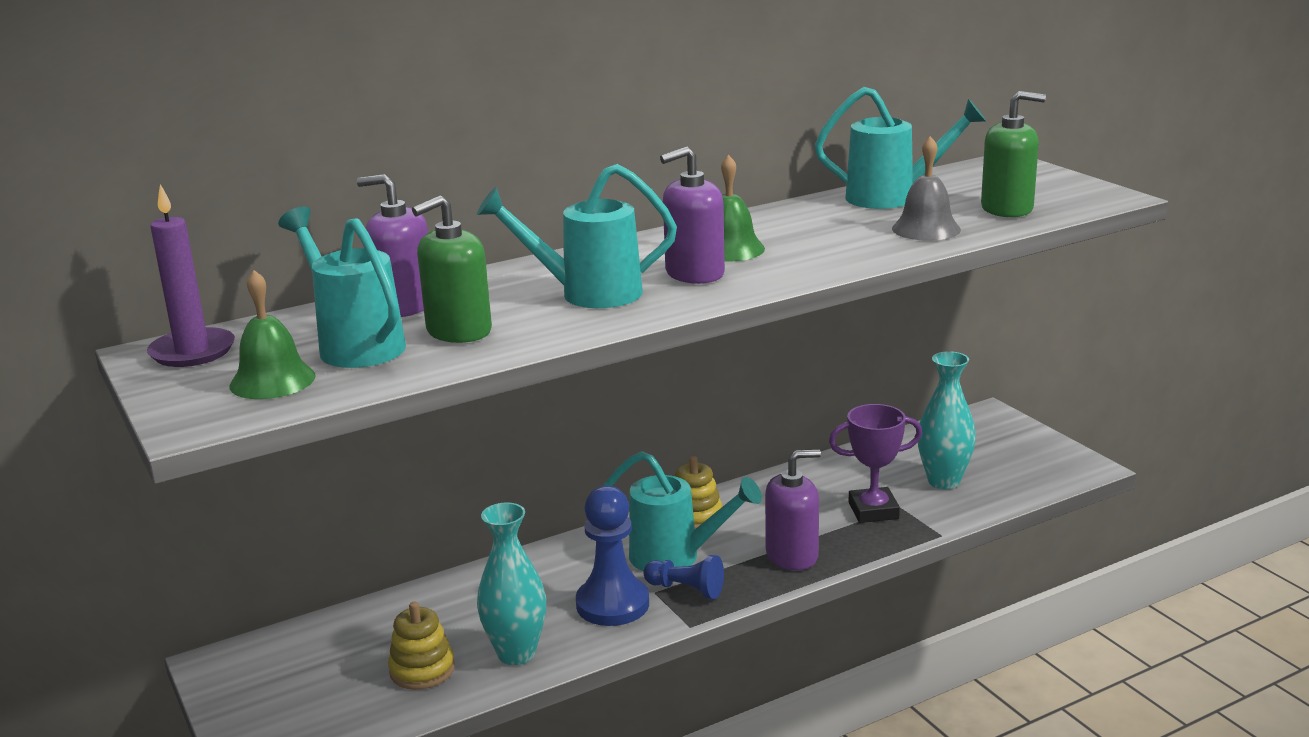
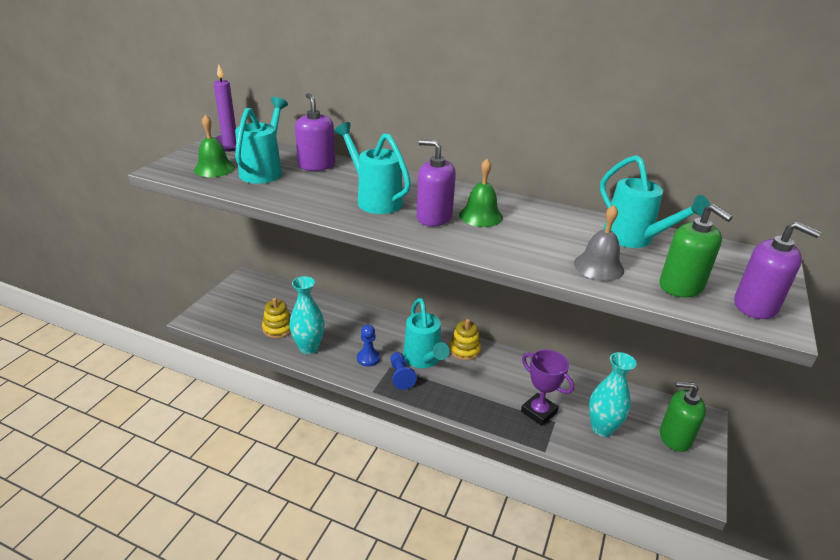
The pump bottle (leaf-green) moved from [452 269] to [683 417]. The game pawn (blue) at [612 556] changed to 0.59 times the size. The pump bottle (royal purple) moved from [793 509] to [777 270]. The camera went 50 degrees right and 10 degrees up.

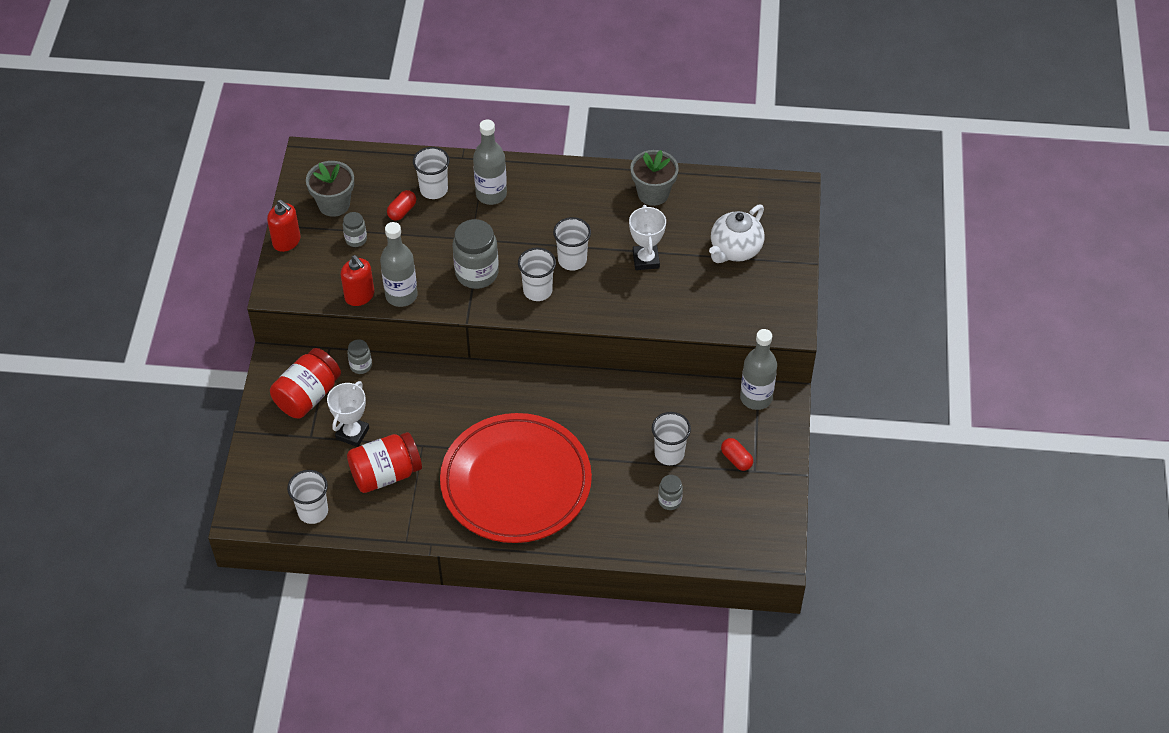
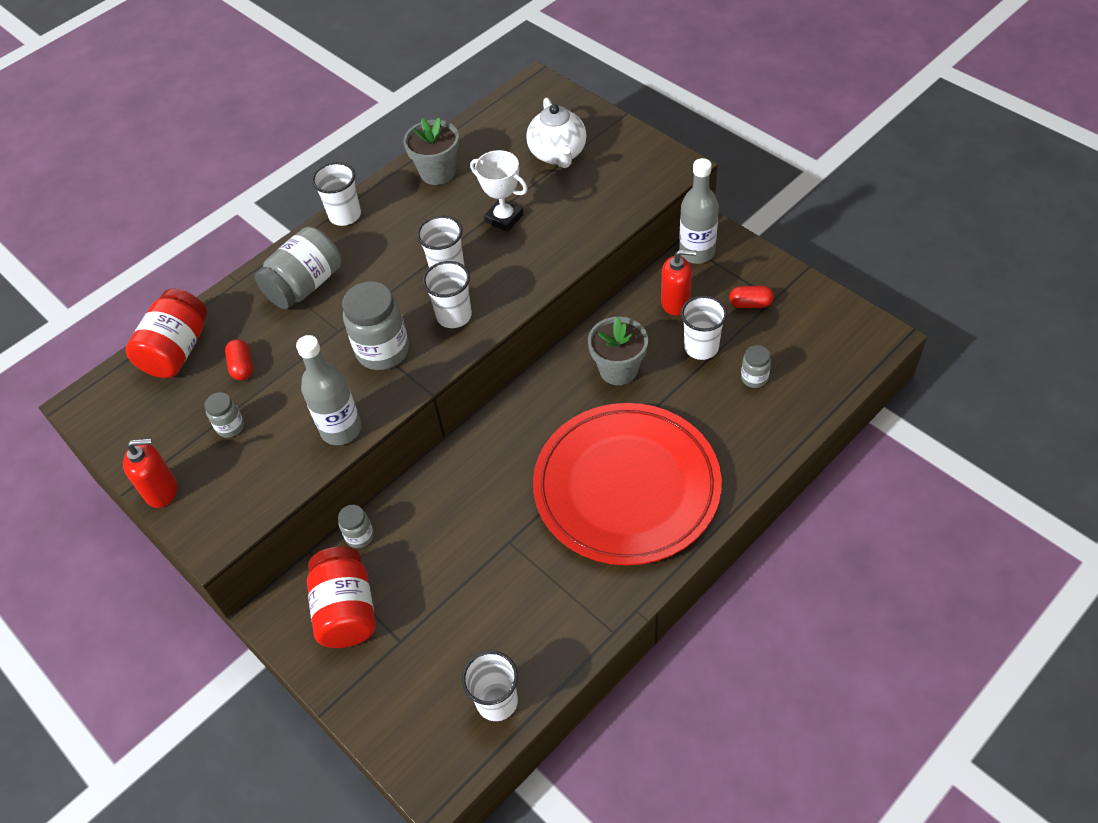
The plant pot (ash-grey) moved from [330 189] to [618 351]. The prize cup (white) at [348 414] disappeared. The pump bottle (red) moved from [357 280] to [678 283]. The jar (red) moved from [384 462] to [166 333]. The cup (white) moved from [431 173] to [336 194]. The bottle (ash-grey) at [490 162] was replaced by the jar (ash-grey) at [297 268]. The camera went 45 degrees left and 0 degrees up.

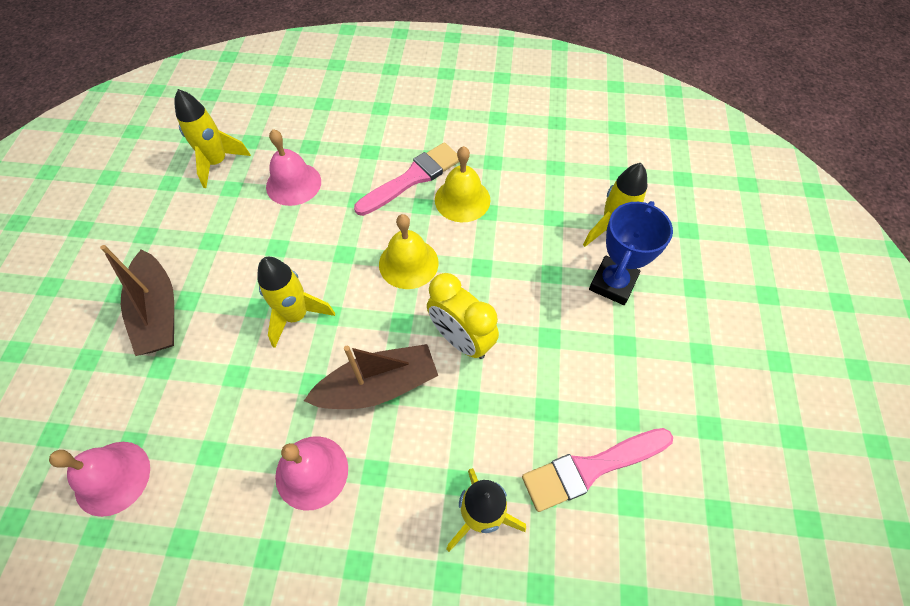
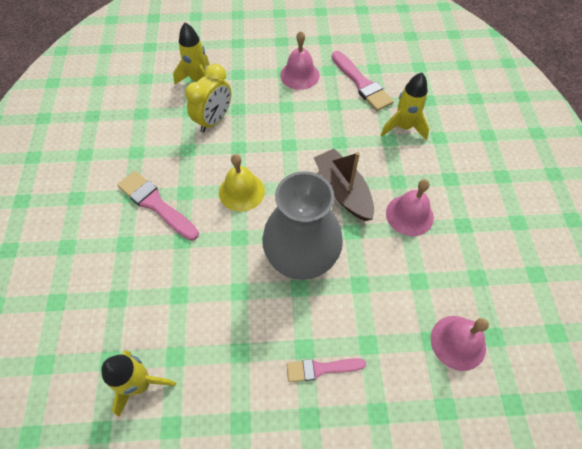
The sailboat (dark brown) at [137 300] was replaced by the paint brush (pink) at [326 370]. The rocket (golden) at [296 302] was replaced by the vase (ash-grey) at [302 225]. The hand bell (pink) moved from [293 167] to [300 60]. The alarm clock (golden) moved from [463 316] to [208 98]. The hand bell (golden) at [463 184] disappeared. The prize cup (blue) at [631 253] disappeared. The camera went 100 degrees left and 0 degrees up.

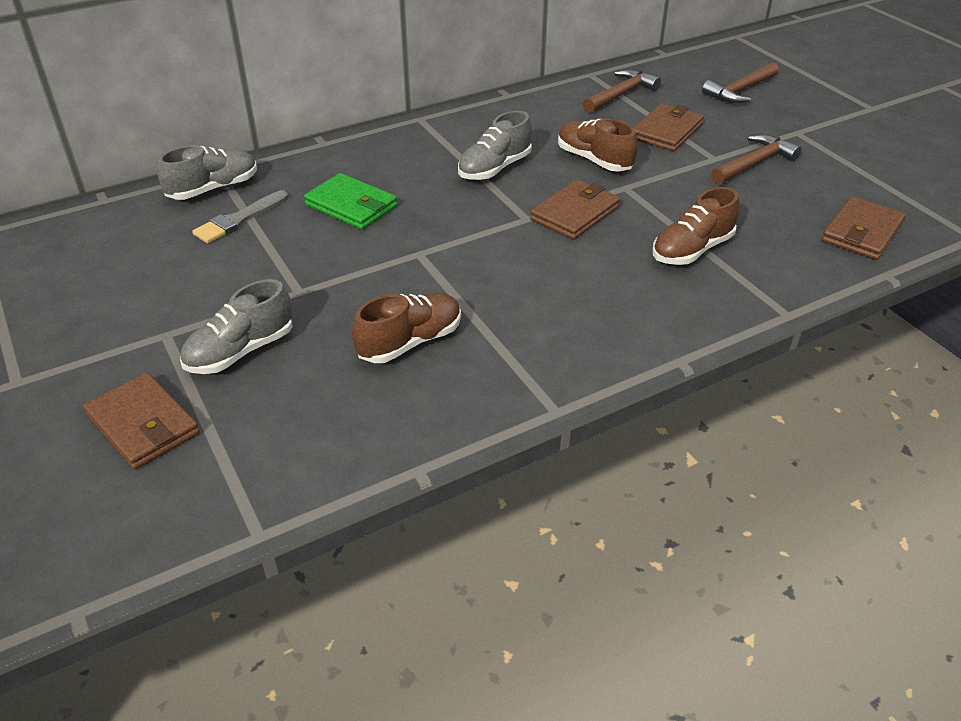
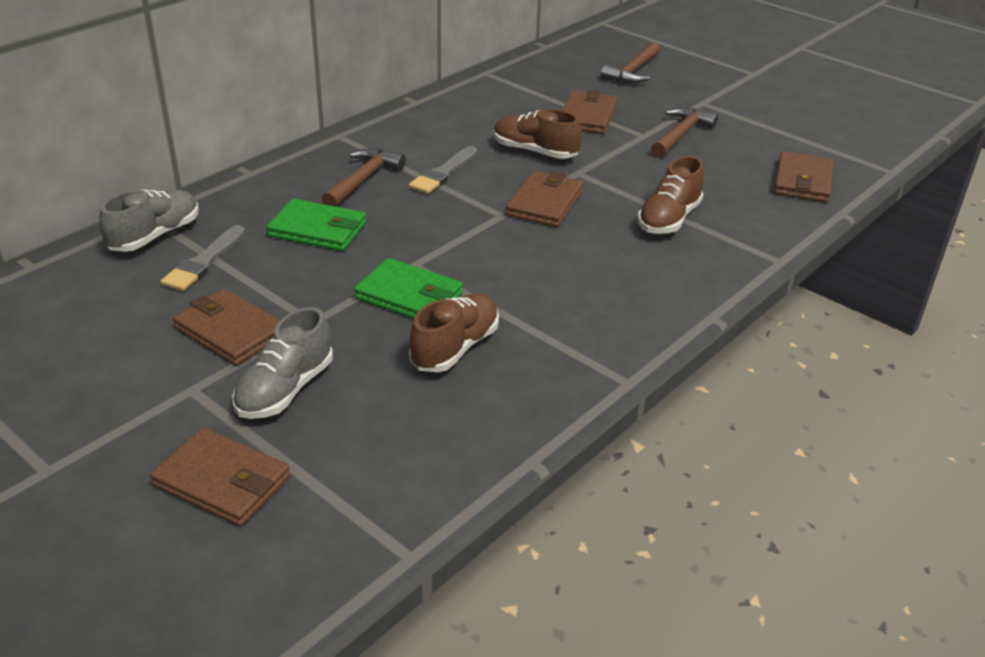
The shoe (ash-grey) at [495 145] was replaced by the paint brush (ash-grey) at [443 170]. The claw hammer (dark brown) moved from [622 91] to [364 177]. The wallet (dark brown) at [227 327] appeared. The wallet (leaf-green) at [408 288] appeared. The camera went 20 degrees left and 5 degrees down.

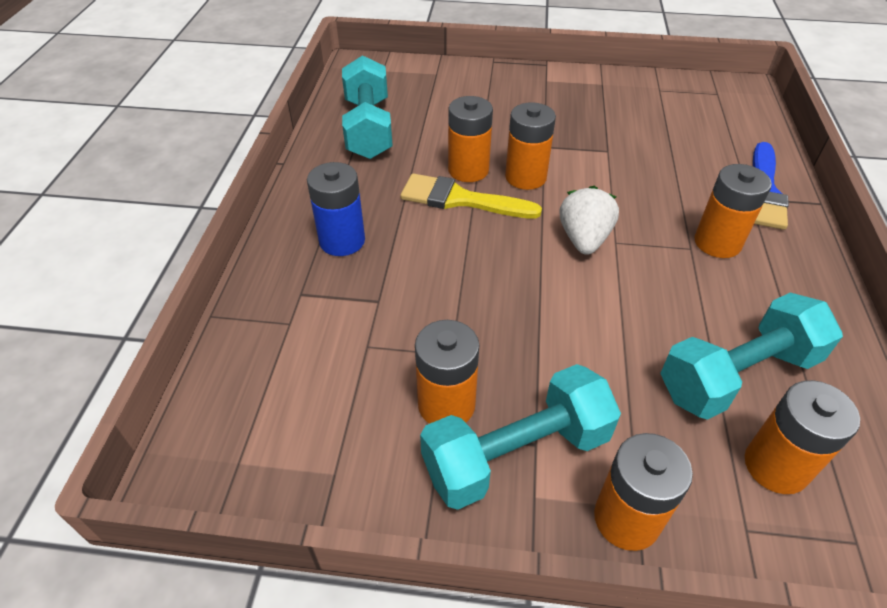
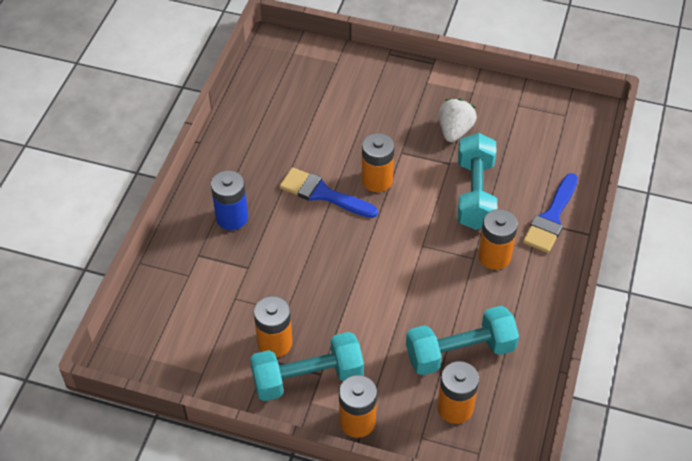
The hand weight (aqua) moved from [367 107] to [477 181]. The paint brush (golden) at [471 196] became the paint brush (blue) at [329 192]. The AA battery (bright orange) at [470 139] disappeared. The toy strawberry (white) moved from [589 220] to [458 120]. The camera went 10 degrees right and 5 degrees up.

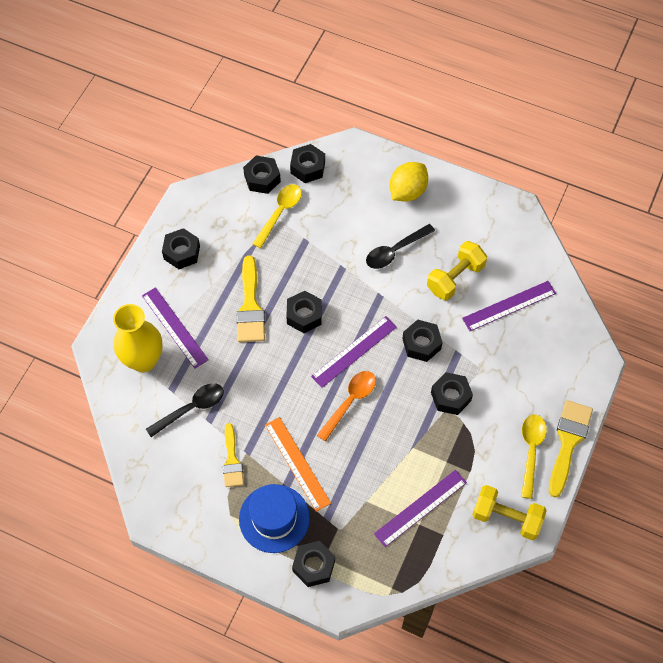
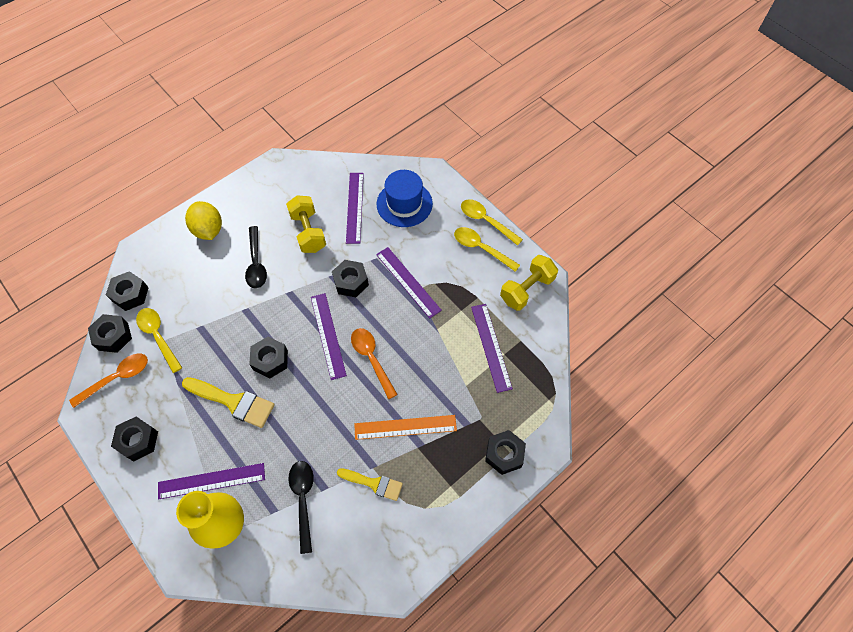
The hat (blue) moved from [274 518] to [405 198]. The hex nut (black) at [452 393] was replaced by the straightedge (royal purple) at [409 283]. The paint brush (golden) at [571 449] was replaced by the tablespoon (golden) at [492 222]. The tablespoon (bright orange) at [108 381] appeared. The camera went 65 degrees left and 0 degrees up.

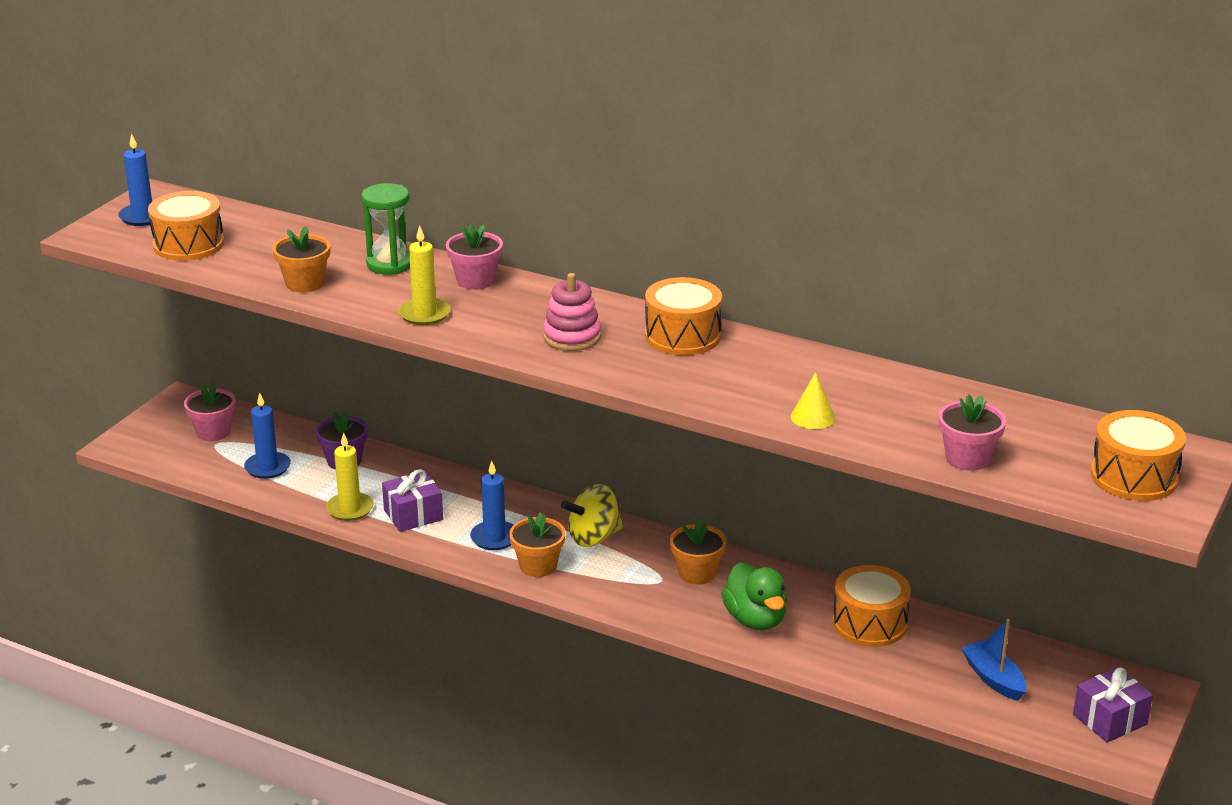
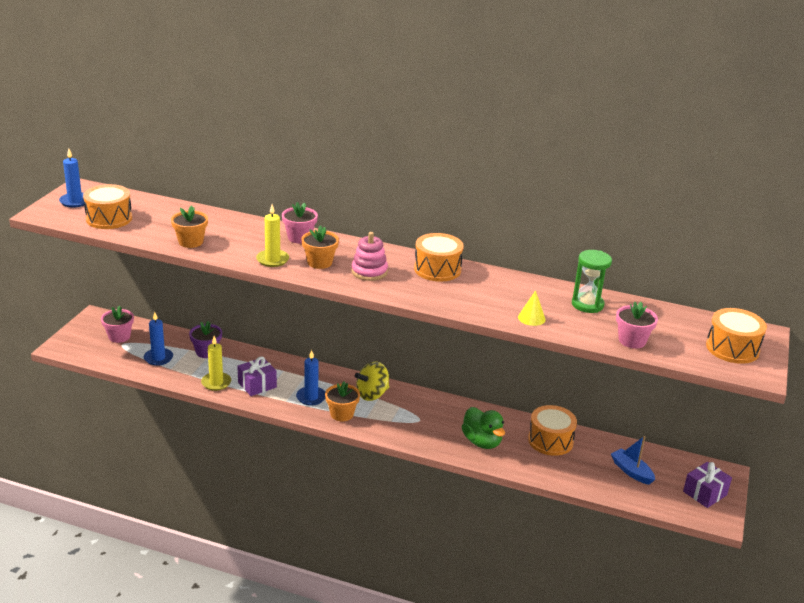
The sand timer (leaf-green) moved from [385 229] to [592 281]. The plant pot (bright orange) moved from [698 552] to [320 247]. The camera went 10 degrees left and 0 degrees up.

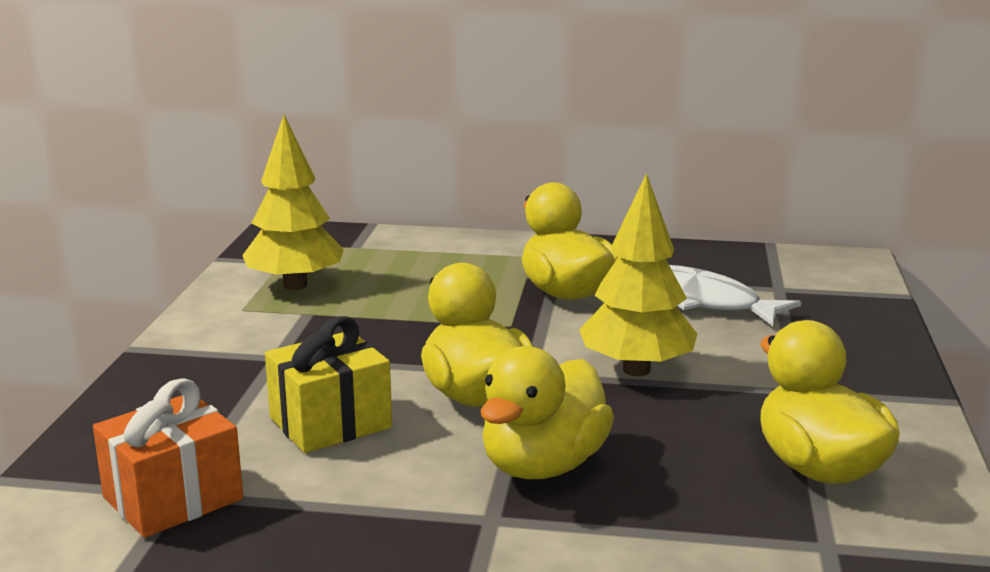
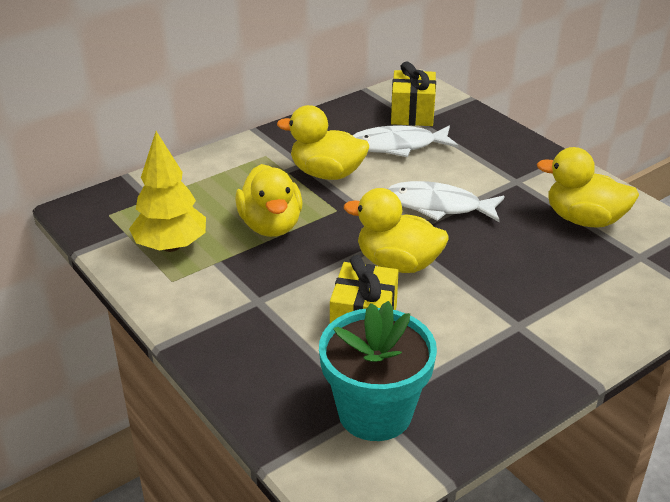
The wrapped gift (bright orange) at [168 458] was replaced by the plant pot (aqua) at [378 371]. The duck (golden) moved from [547 412] to [269 200]. The tree (golden) at [638 274] was replaced by the fish (white) at [446 201]. The wrapped gift (golden) at [413 93] appeared. The camera went 45 degrees left and 15 degrees up.

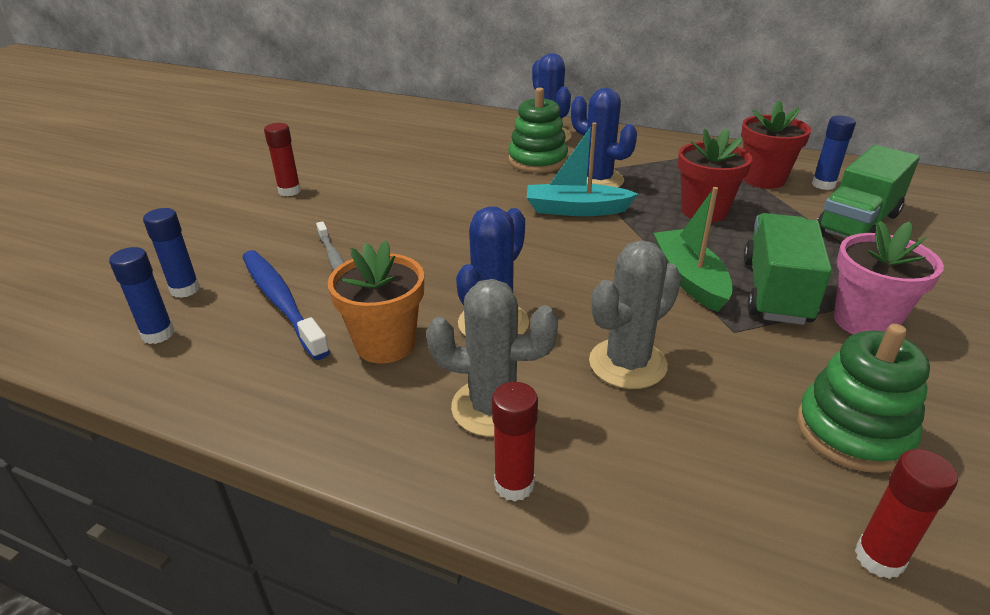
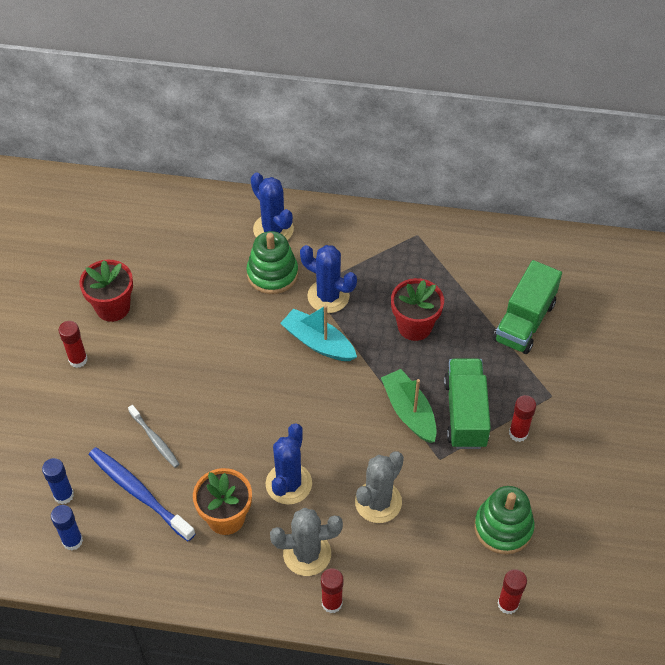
The sailboat (aqua) at [582 169] turned 45 degrees clockwise. The plant pot (red) moved from [776 144] to [106 291]. The glue stick (blue) at [834 152] disappeared. The plant pot (pink) at [889 277] was replaced by the glue stick (red) at [522 418]. The camera went 15 degrees left and 20 degrees up.

